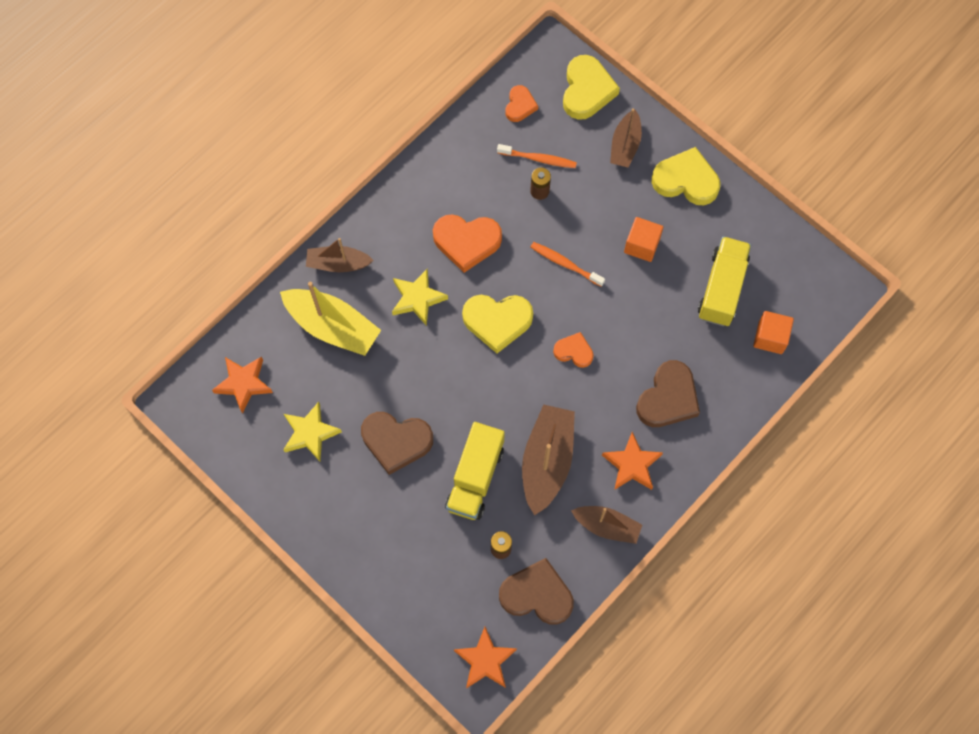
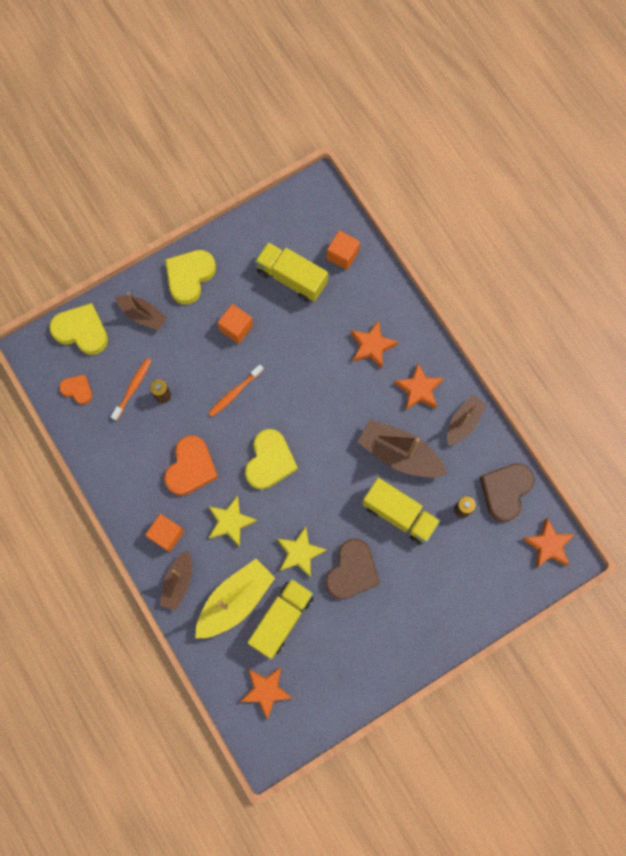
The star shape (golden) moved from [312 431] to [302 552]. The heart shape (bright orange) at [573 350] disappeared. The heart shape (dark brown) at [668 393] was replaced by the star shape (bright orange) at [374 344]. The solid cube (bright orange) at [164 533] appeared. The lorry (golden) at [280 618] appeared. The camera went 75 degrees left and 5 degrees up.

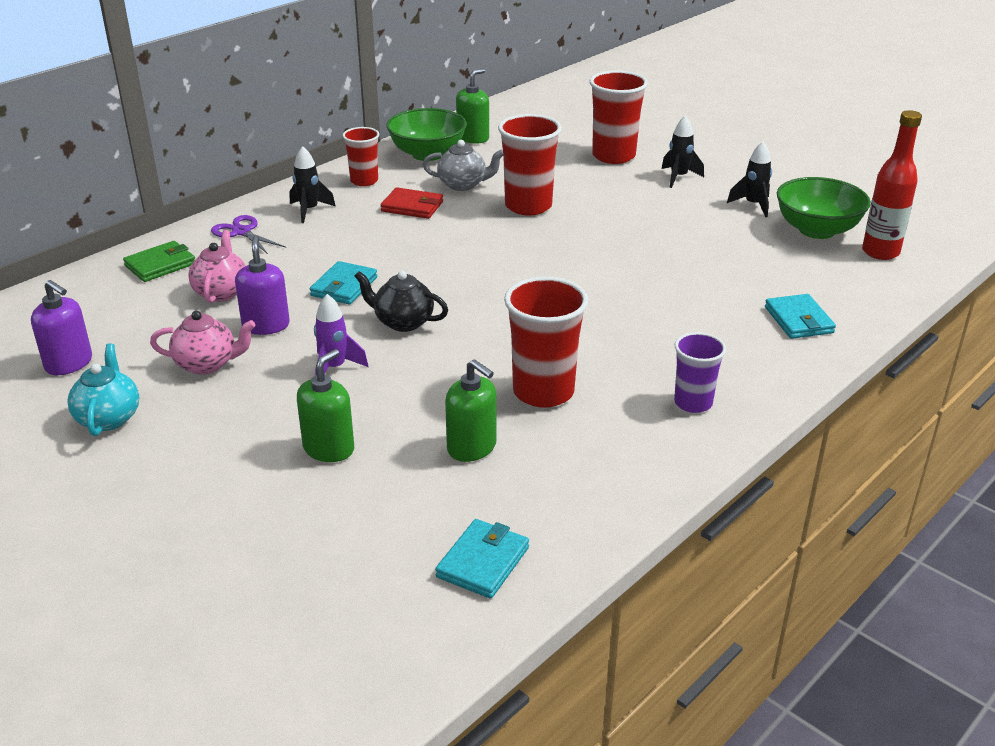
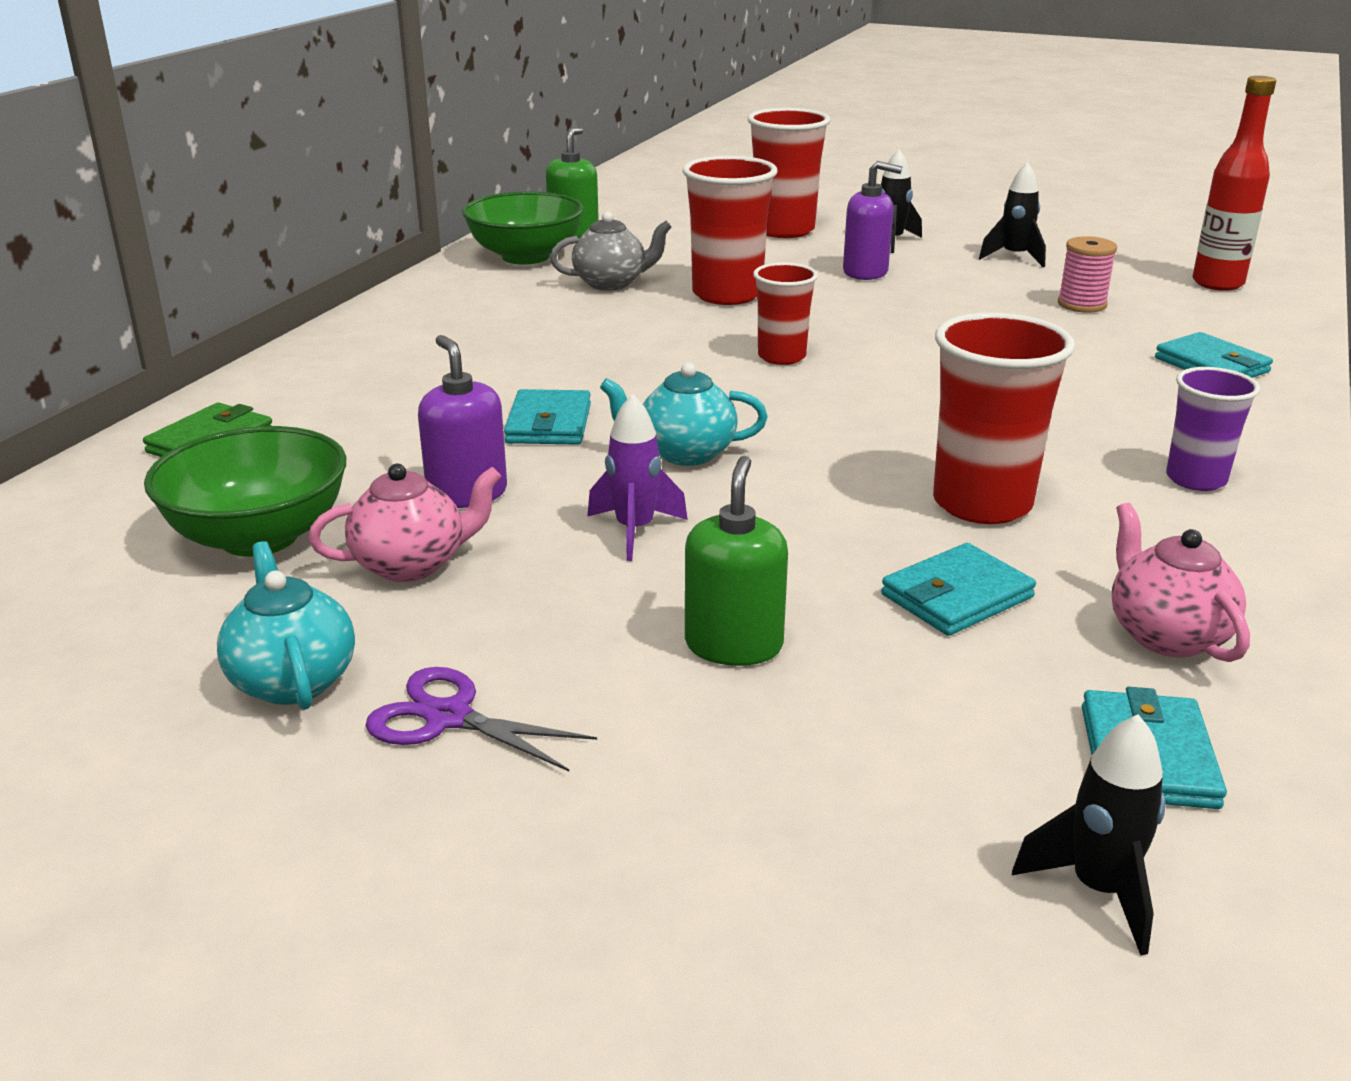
The pump bottle (royal purple) moved from [61 327] to [872 220]. The teapot (pink) moved from [217 266] to [1181 582]. The shears (royal purple) moved from [248 234] to [481 719]. The rocket (black) moved from [313 184] to [1089 834]. The cup (red) moved from [361 156] to [785 314]. The teapot (black) at [401 301] became the teapot (aqua) at [683 414]. The wallet (red) at [412 203] disappeared. The pump bottle (leaf-green) at [471 410] was replaced by the wallet (aqua) at [958 589]. The bowl (leaf-green) moved from [824 208] to [245 491]. The bobbin (pink) at [1087 274] appeared. The camera went 20 degrees left and 5 degrees down.

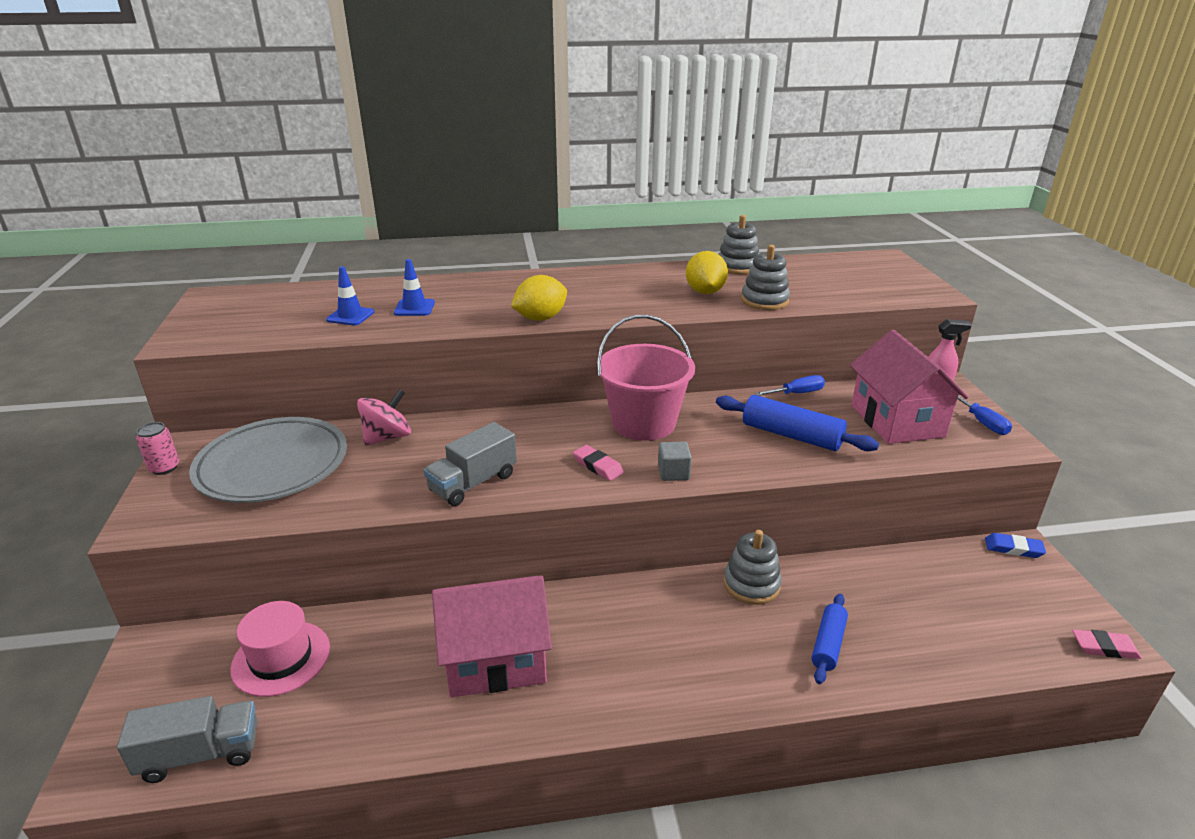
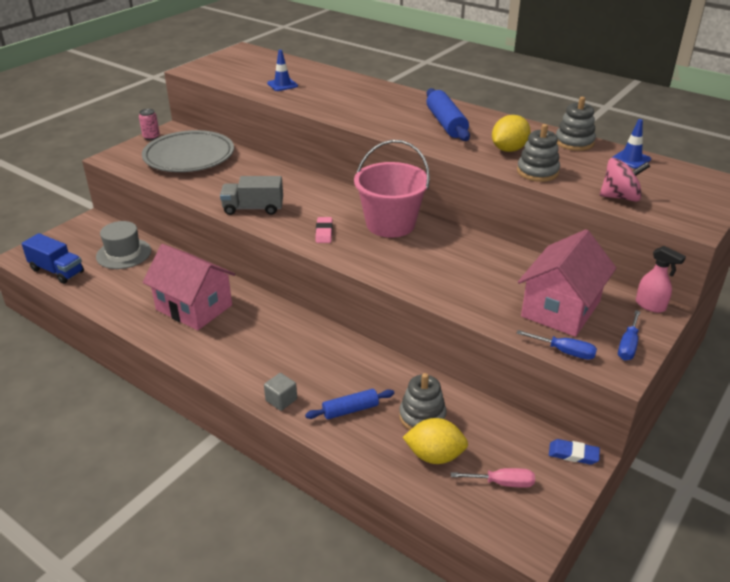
The lorry (ash-grey) at [187 739] became the lorry (blue) at [52 258]. The hat (pink) at [280 649] became the hat (ash-grey) at [123 245]. The spinning top (pink) moved from [384 417] to [625 180]. The traffic cone (blue) moved from [414 287] to [631 144]. The lemon (golden) moved from [539 298] to [435 441]. The solid cube (ash-grey) moved from [675 461] to [280 392]. The rolling pin (blue) moved from [797 423] to [448 114]. The stacking rings (ash-grey) moved from [753 567] to [423 401]. The flat screwdriver (blue) moved from [789 385] to [557 345]. The pencil eraser (blue) at [1015 545] turned 45 degrees counterclockwise. The pencil eraser (pink) at [1107 644] disappeared. The flat screwdriver (pink) at [493 478] appeared. The camera went 45 degrees right and 5 degrees up.

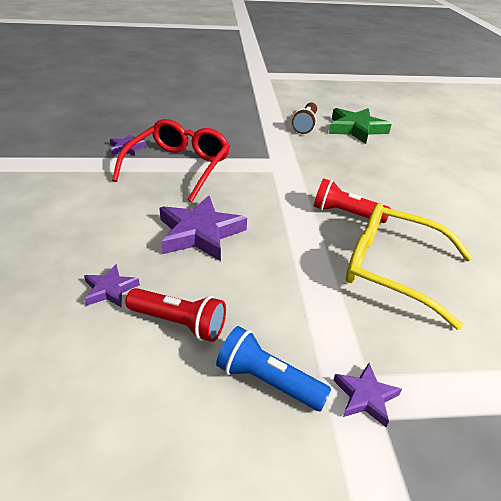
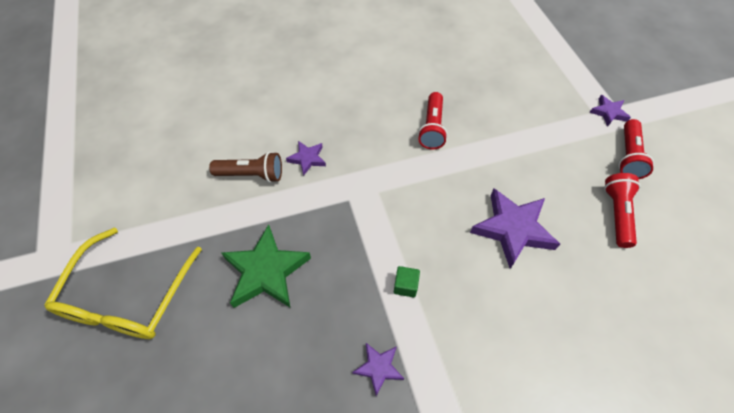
The star shape (royal purple) moved from [112 286] to [306 158]. The spectacles (red) at [171 160] was replaced by the solid cube (leaf-green) at [407 282]. The pocket torch (blue) at [273 368] became the pocket torch (red) at [636 149]. The star shape (leaf-green) moved from [360 126] to [266 266]. The spectacles (golden) moved from [409 266] to [123 283]. The camera went 100 degrees left and 20 degrees up.

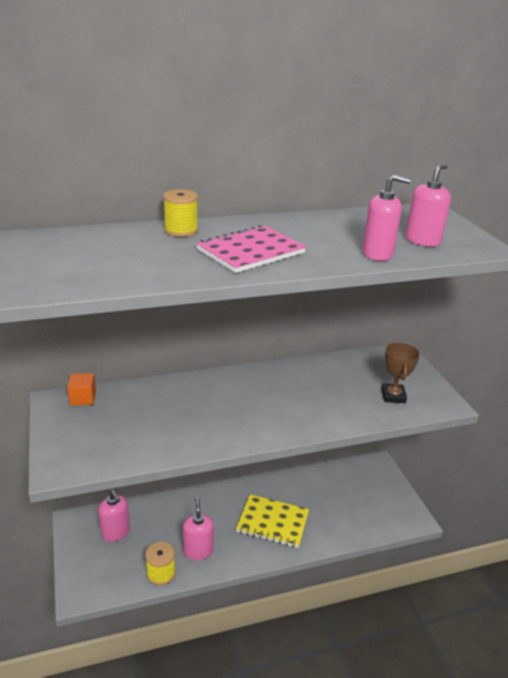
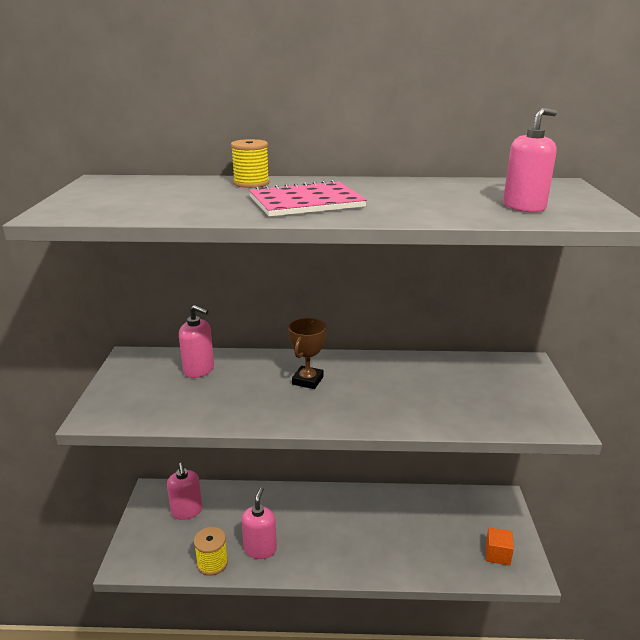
The solid cube (bright orange) moved from [81 389] to [500 546]. The notepad (golden) at [272 521] disappeared. The pump bottle (pink) moved from [386 218] to [196 341]. The prize cup (dark brown) moved from [400 373] to [307 353]. The camera went 20 degrees right and 5 degrees down.

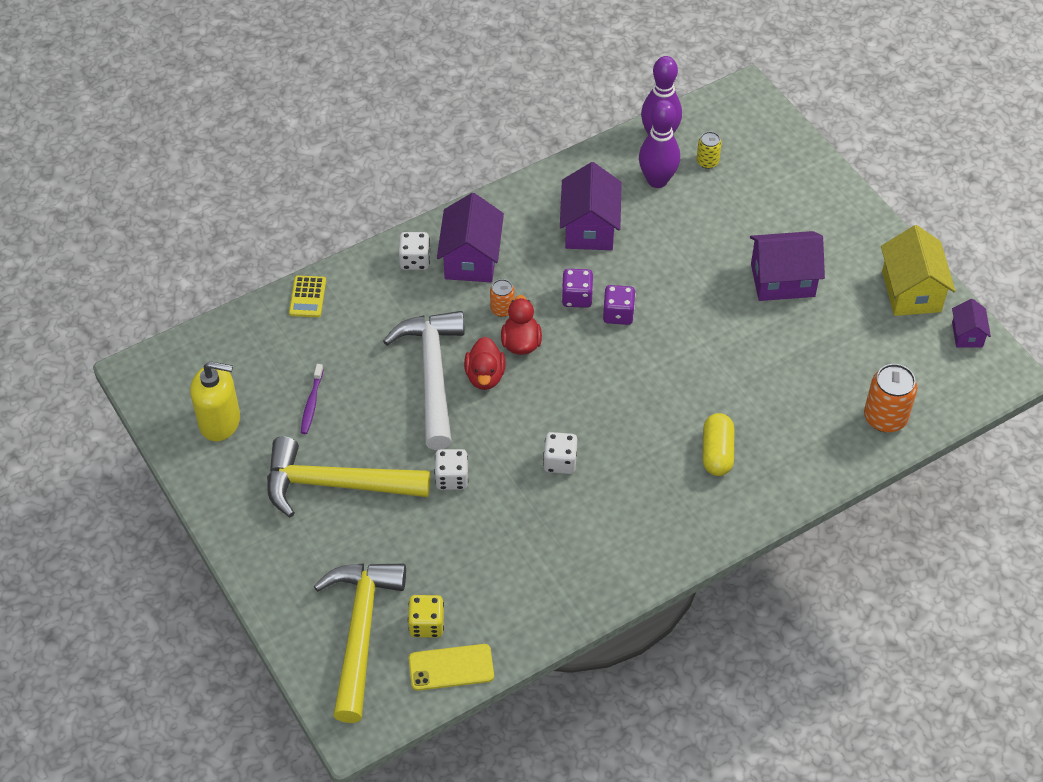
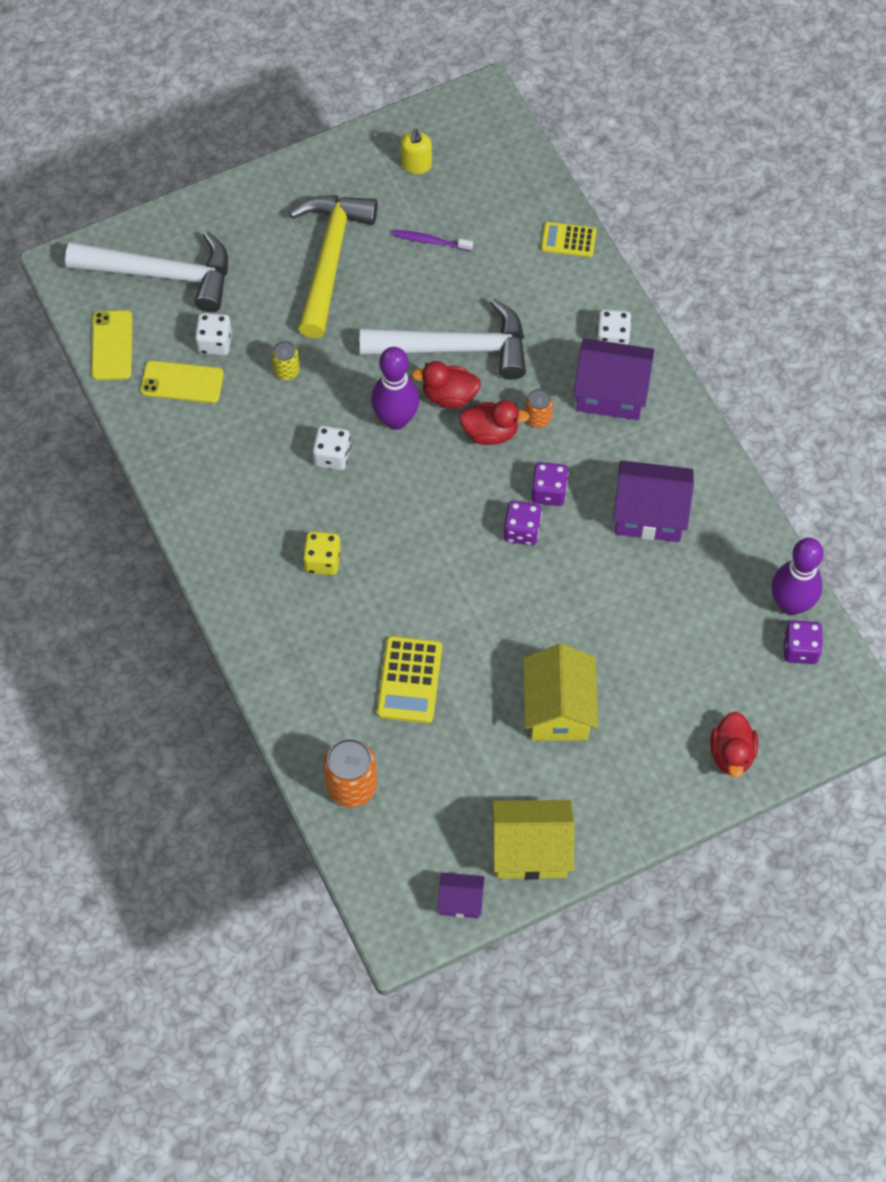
The pump bottle (golden) at [215 401] changed to 0.60 times the size. The claw hammer (golden) at [360 643] became the claw hammer (white) at [146 271]. The die (golden) moved from [426 616] to [322 553]. The die (white) moved from [451 469] to [213 334]. The bowling pin (royal purple) moved from [659 144] to [395 388]. The can (golden) moved from [709 150] to [286 360]. The pill shape (golden) at [718 444] disappeared. The house (royal purple) at [787 266] became the house (golden) at [560 692]. The phone (golden) at [182 382] appeared. The calculator (golden) at [409 679] appeared. The duck (red) at [734 745] appeared. The die (royal purple) at [803 642] appeared. The camera went 95 degrees right and 10 degrees up.

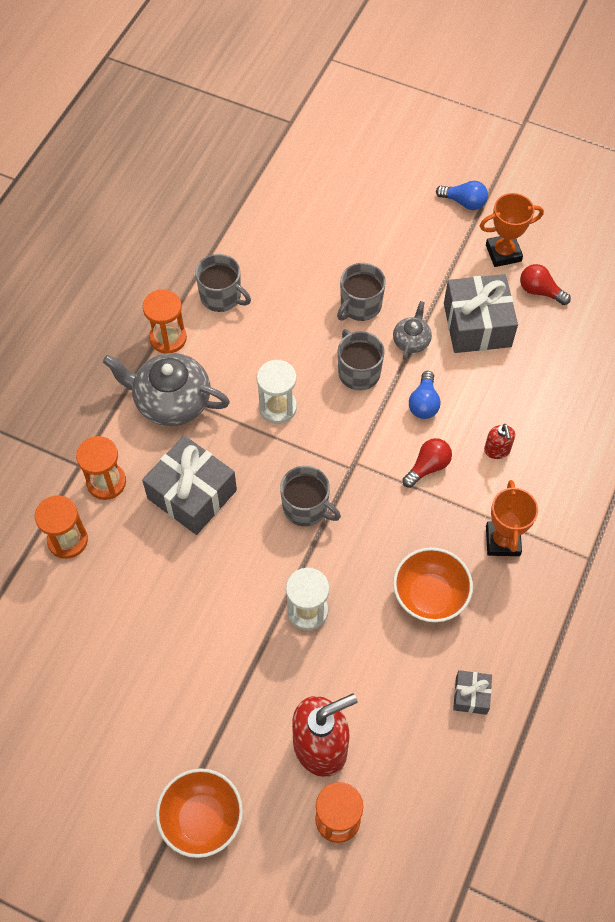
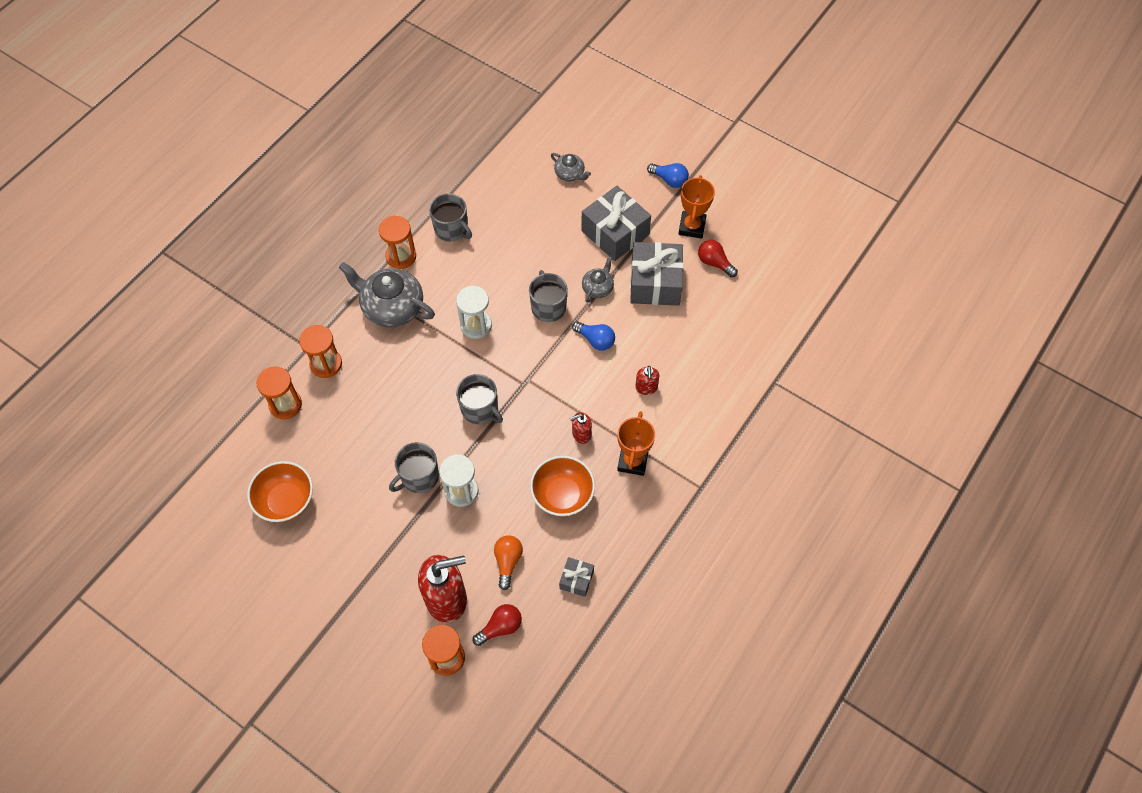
The wrapped gift (ash-grey) moved from [189 485] to [616 223]. The bowl (bright orange) moved from [199 813] to [280 491]. The mug (ash-grey) moved from [361 292] to [414 467]. The light bulb (red) moved from [427 463] to [497 625]. The light bulb (blue) at [425 395] turned 75 degrees counterclockwise. The prize cup (bright orange) at [512 230] turned 75 degrees counterclockwise. The light bulb (bright orange) at [508 562] appeared. The teapot (ash-grey) at [571 167] appeared. The pump bottle (red) at [581 428] appeared. The camera went 10 degrees right and 0 degrees up.

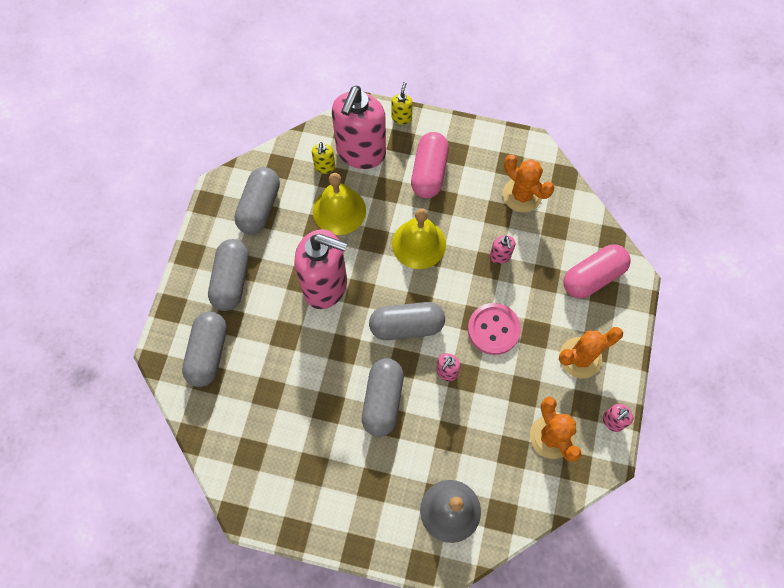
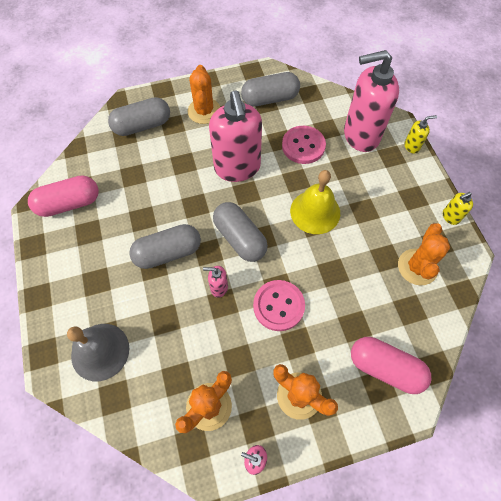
The pill shape (ash-grey) at [228 275] was replaced by the prickly plant (bright orange) at [203 94]. The pump bottle (golden) moved from [323 158] to [458 208]. The hand bell (golden) at [339 204] was replaced by the button (pink) at [304 145]. The pill shape (pink) moved from [430 165] to [63 196]. The pump bottle (pink) at [502 249] disappeared. The camera went 60 degrees right and 5 degrees down.

